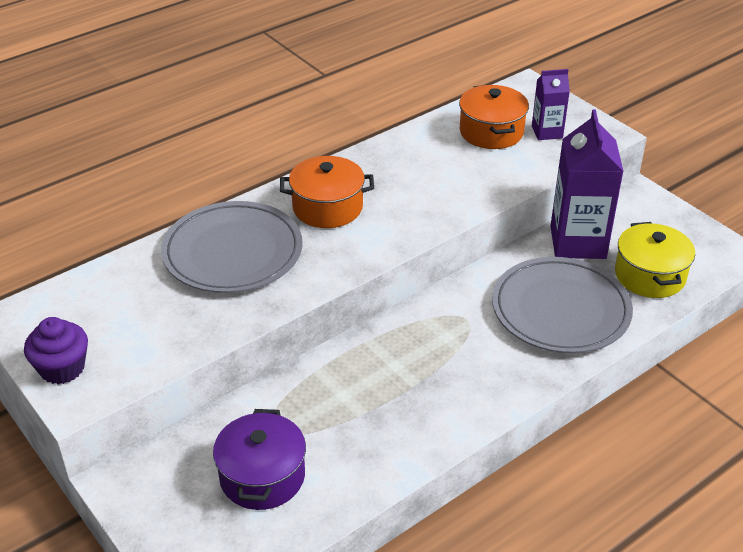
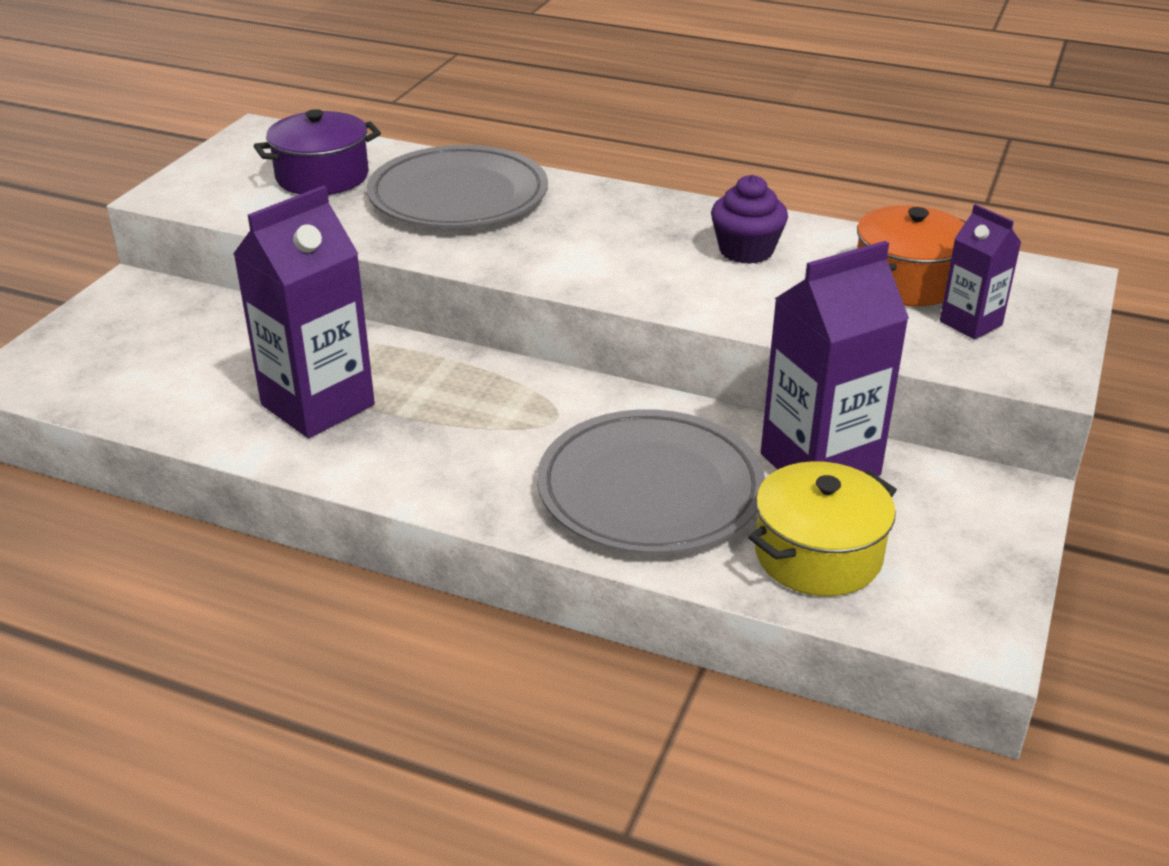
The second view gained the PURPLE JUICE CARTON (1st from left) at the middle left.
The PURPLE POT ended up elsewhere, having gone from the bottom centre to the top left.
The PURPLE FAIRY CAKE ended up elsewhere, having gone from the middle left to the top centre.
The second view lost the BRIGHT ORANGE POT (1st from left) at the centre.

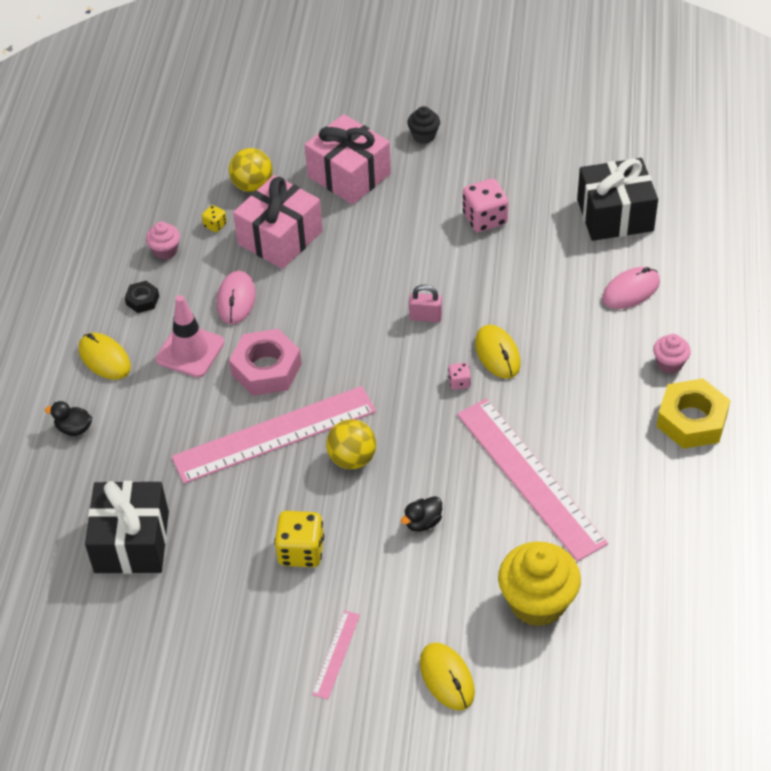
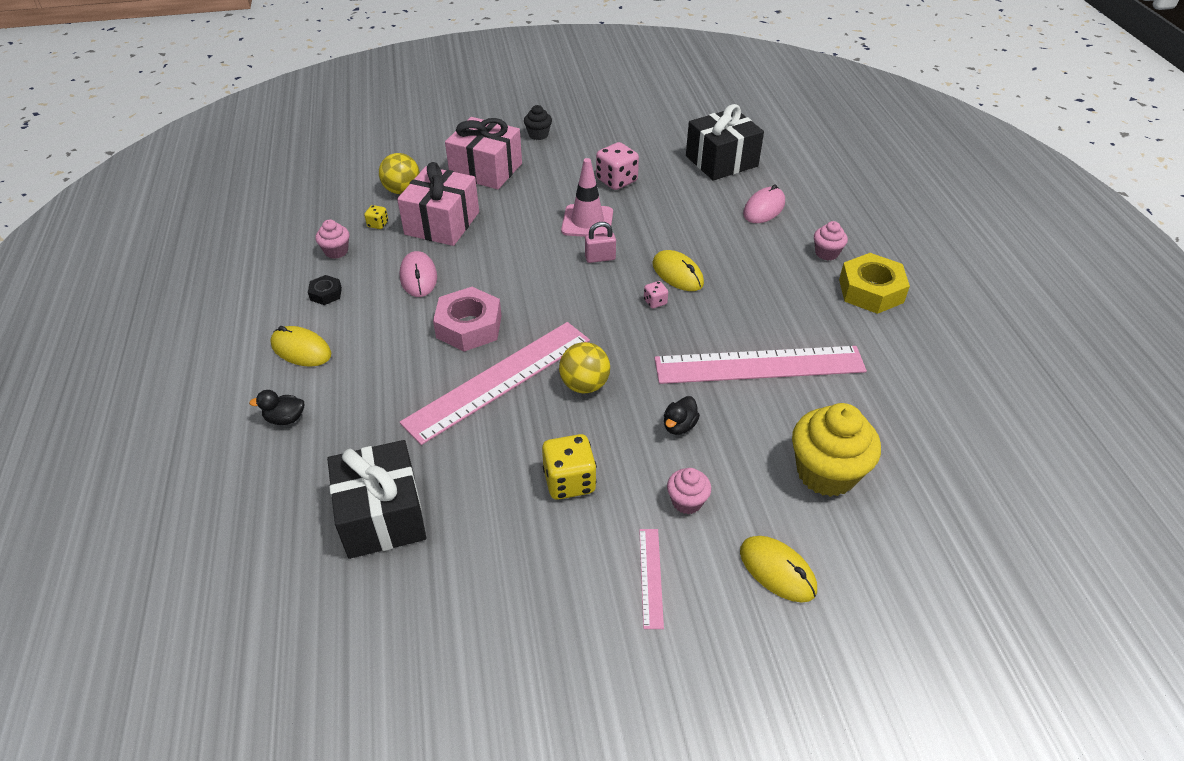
The ROSE-PINK ROAD CONE ended up elsewhere, having gone from the middle left to the top centre.
The ROSE-PINK RULER (3rd from left) at the middle right ended up facing another way, 45 degrees counterclockwise from before.
The second view gained the ROSE-PINK FAIRY CAKE (2nd from left) at the centre.

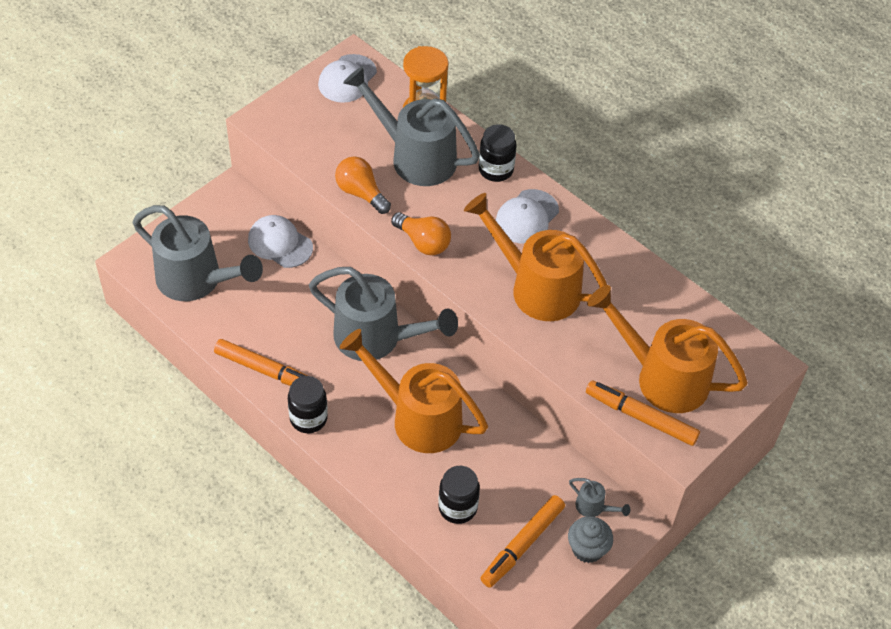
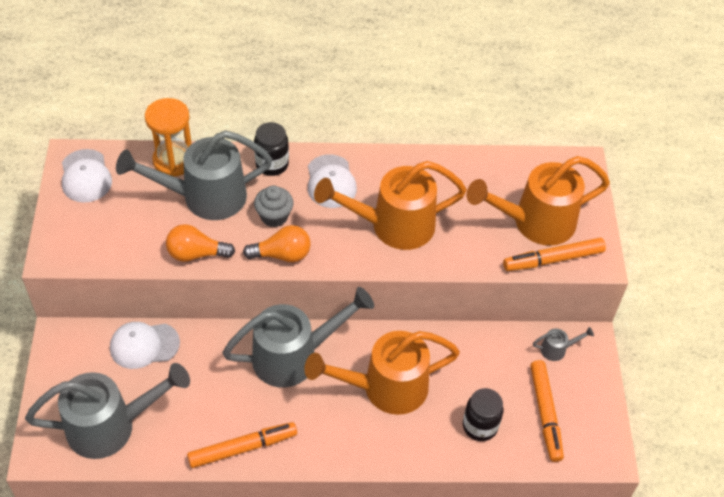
The ASH-GREY FAIRY CAKE ended up elsewhere, having gone from the bottom centre to the centre.
The second view lost the JET-BLACK JAM JAR (1st from left) at the centre.

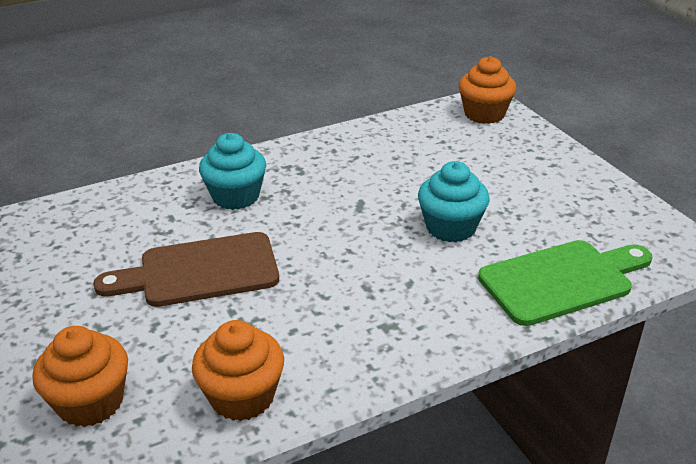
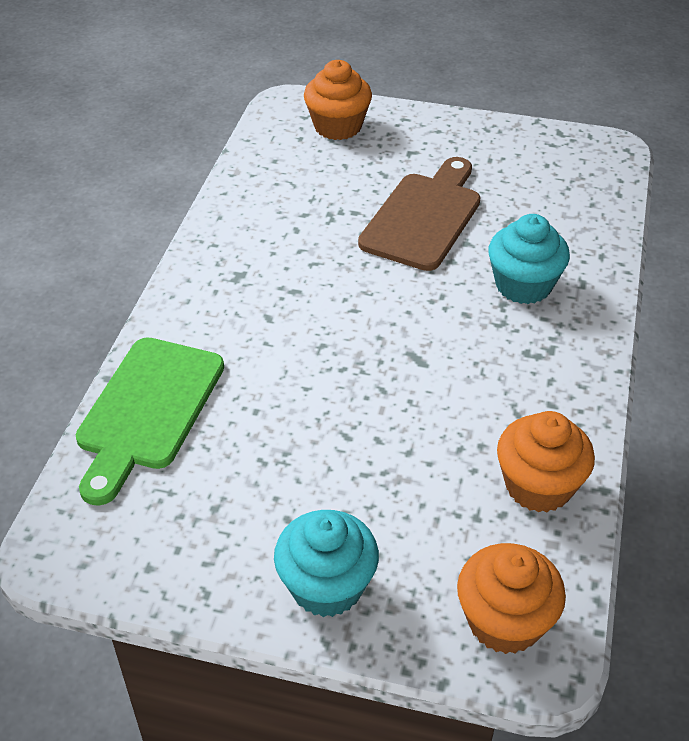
The TURQUOISE FAIRY CAKE (2nd from left in the first image) ended up elsewhere, having gone from the centre to the bottom centre.
The BRIGHT ORANGE FAIRY CAKE (2nd from left in the first image) ended up elsewhere, having gone from the bottom centre to the middle right.

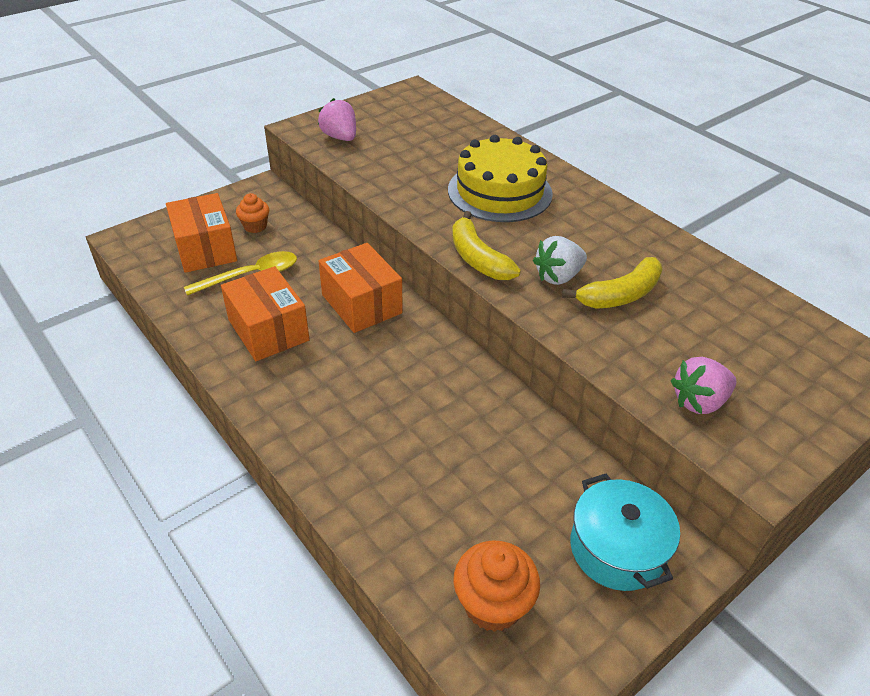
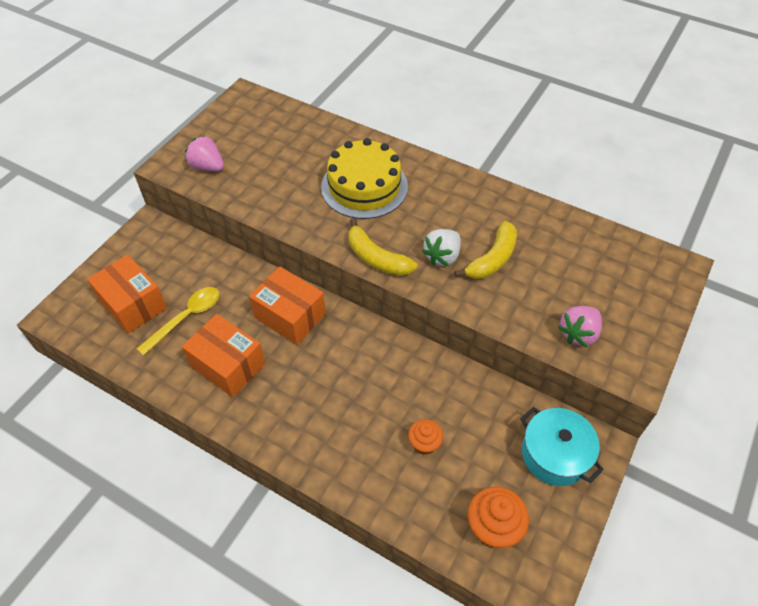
The BRIGHT ORANGE FAIRY CAKE (1st from left) ended up elsewhere, having gone from the top left to the bottom centre.

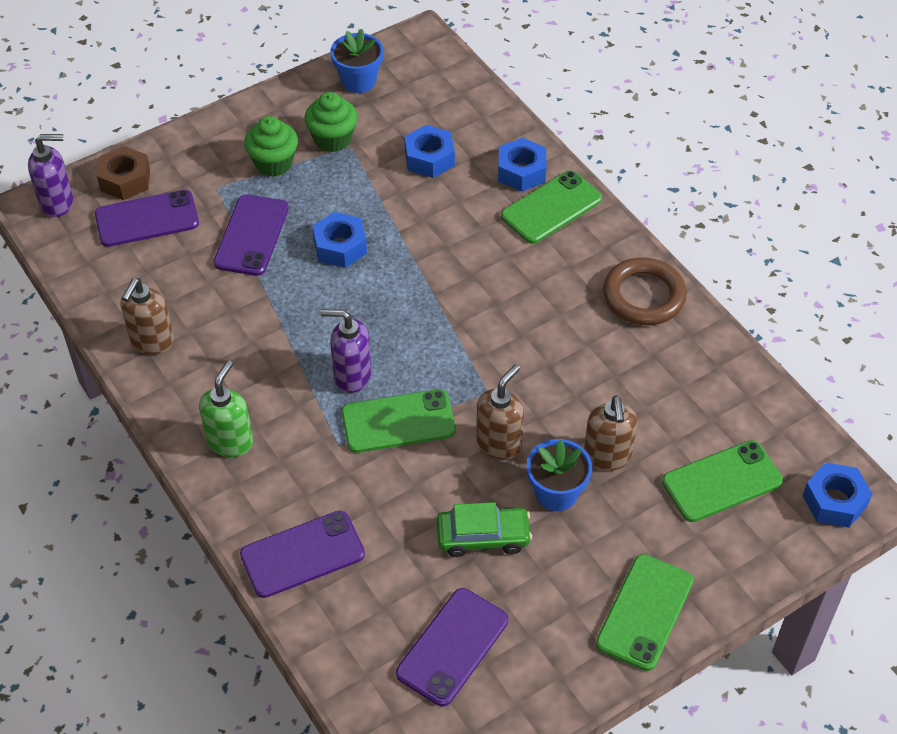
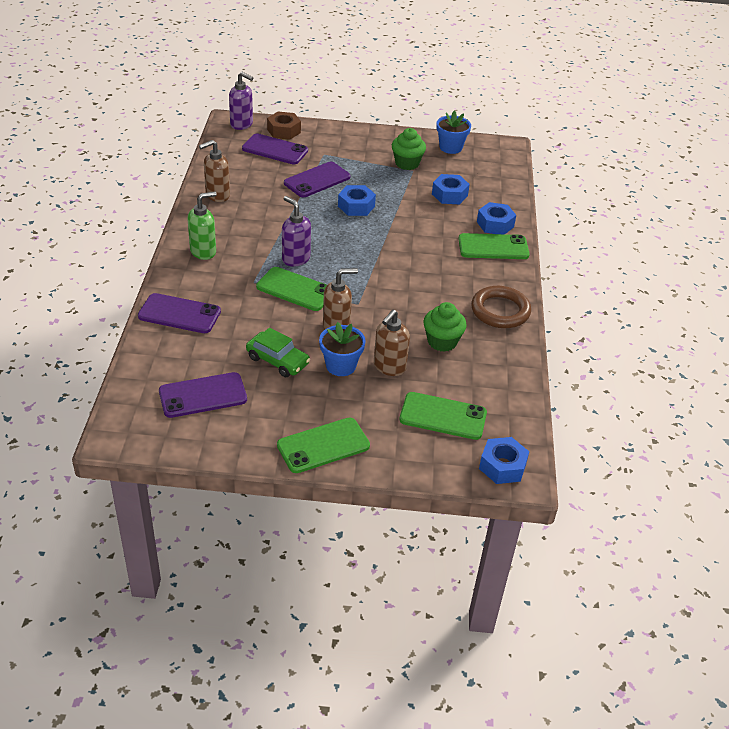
The GREEN FAIRY CAKE (1st from left in the first image) ended up elsewhere, having gone from the top left to the centre.

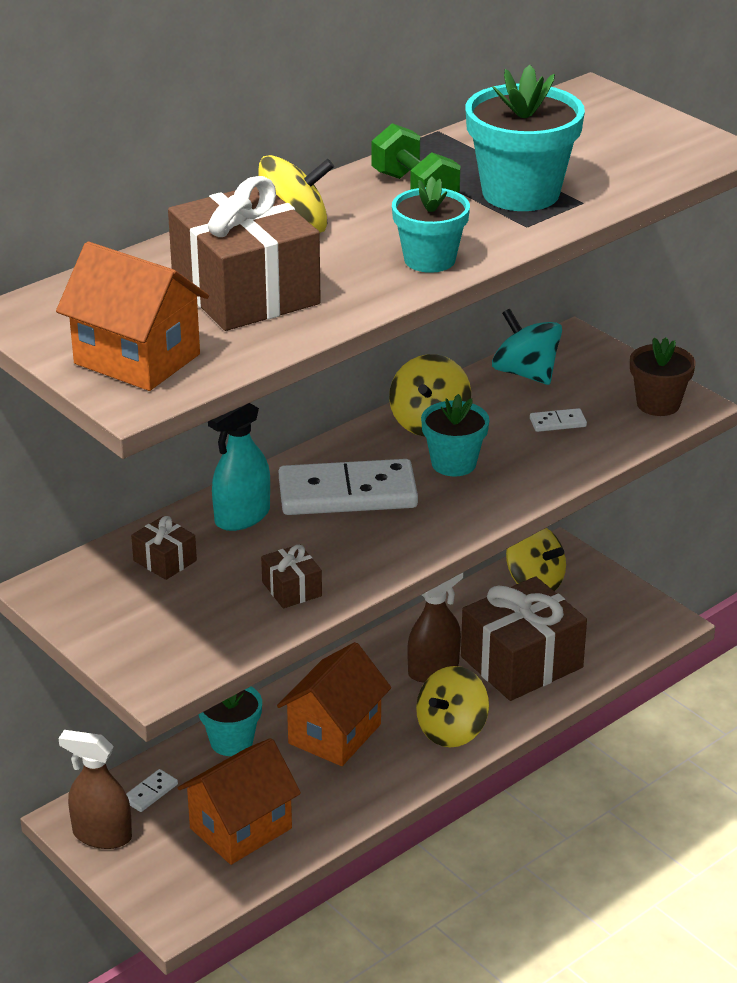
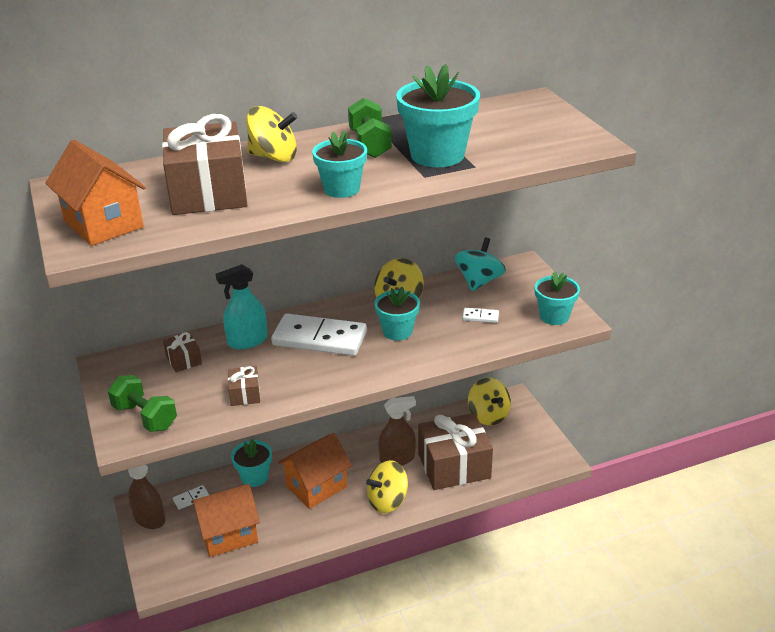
The second view gained the GREEN DUMBBELL (1st from left) at the middle left.
The TURQUOISE SPINNING TOP at the middle right ended up facing another way, 45 degrees clockwise from before.
What was the DARK BROWN PLANT POT at the middle right turned into the TURQUOISE PLANT POT (5th from left) at the middle right.

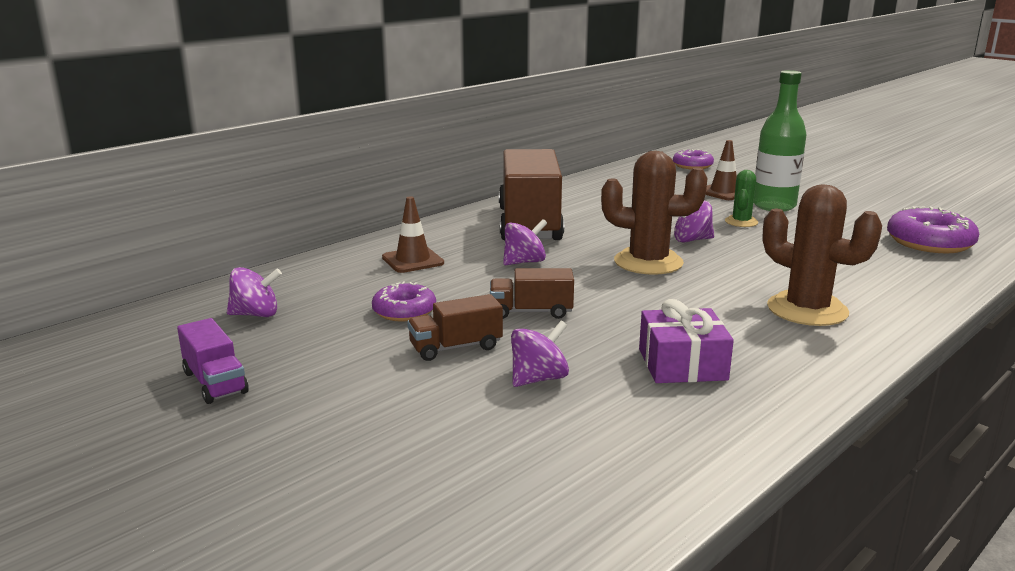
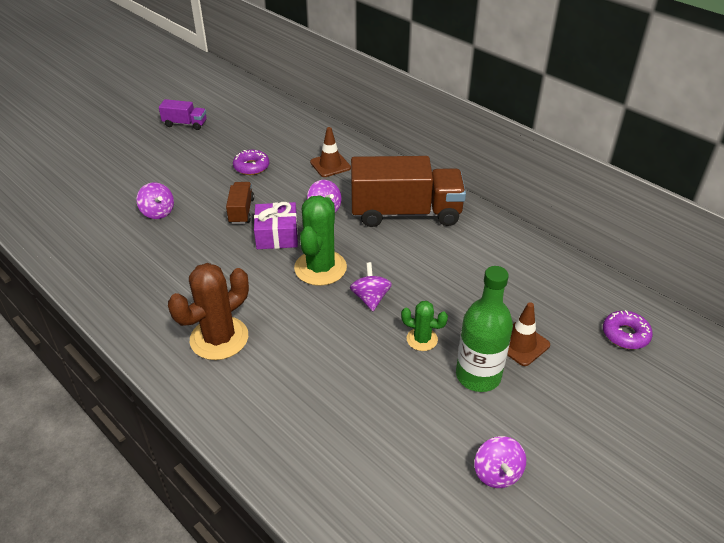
The PURPLE TRUCK at the middle left ended up facing another way, 135 degrees counterclockwise from before.
The PURPLE GIFT ended up elsewhere, having gone from the middle right to the centre.
What was the DARK BROWN CACTUS (1st from left) at the centre turned into the GREEN CACTUS (1st from left) at the centre.
The PURPLE SPINNING TOP (1st from left in the first image) ended up elsewhere, having gone from the middle left to the bottom right.
The second view lost the DARK BROWN TRUCK (1st from left) at the centre.
The second view lost the PURPLE DOUGHNUT (3rd from left) at the middle right.

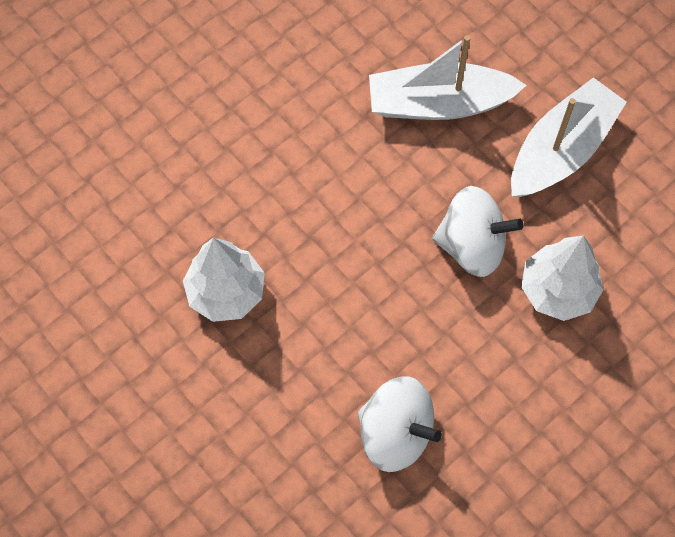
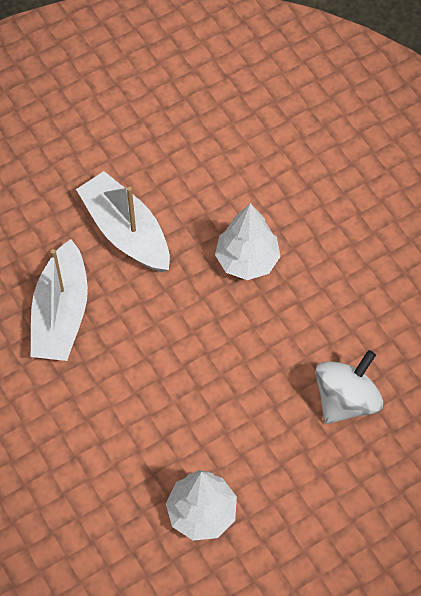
The second view lost the PURE WHITE SPINNING TOP (2nd from left) at the middle right.

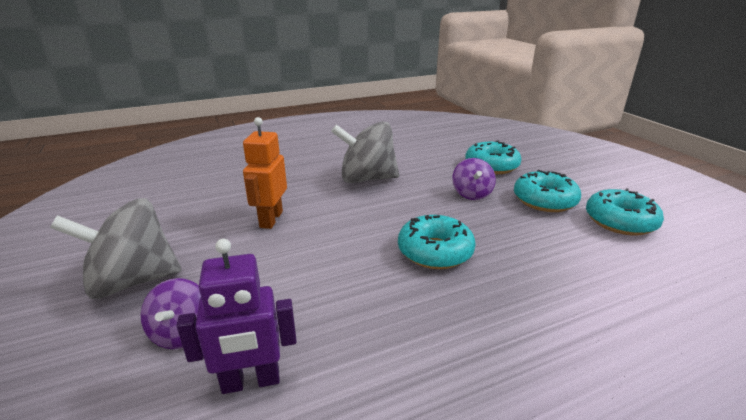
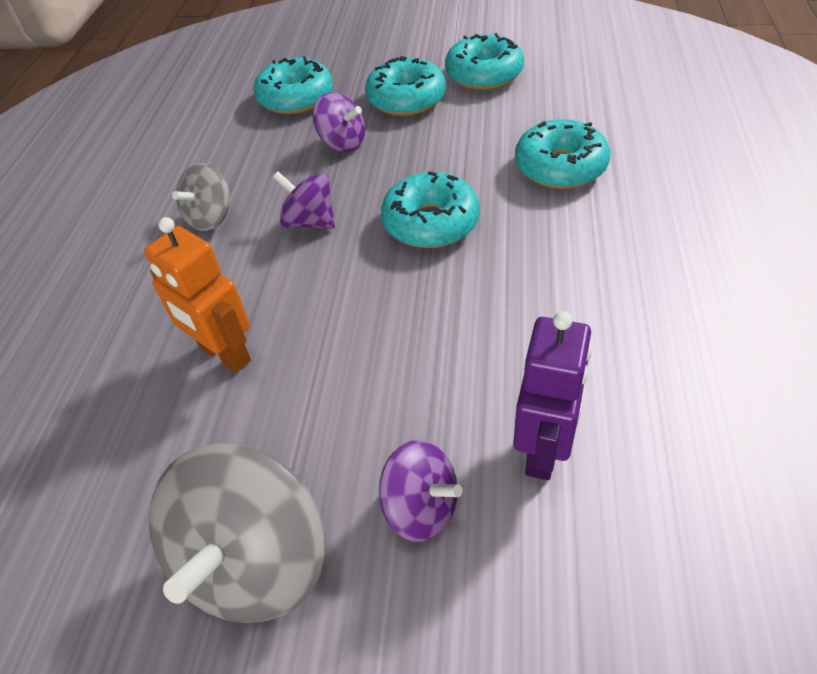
The size of the ASH-GREY SPINNING TOP (2nd from left in the first image) at the centre changed by a factor of 0.56.
The second view gained the PURPLE SPINNING TOP (1st from left) at the top centre.
The second view gained the TURQUOISE DOUGHNUT (5th from left) at the top right.

